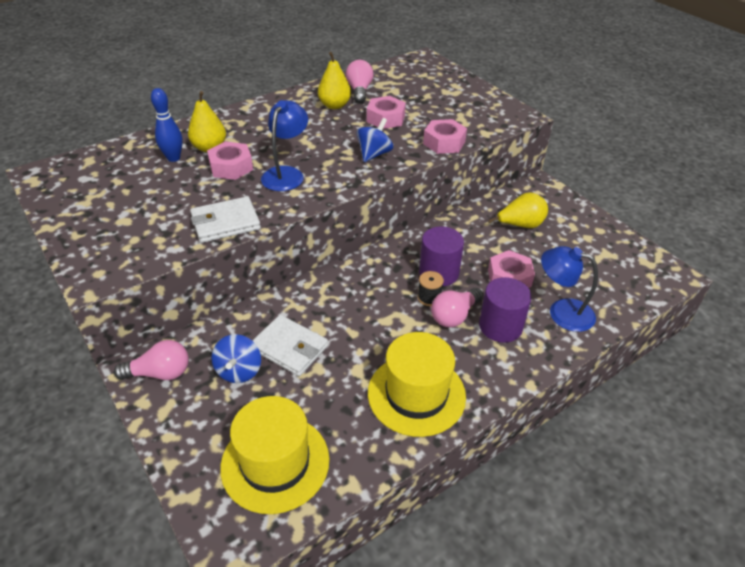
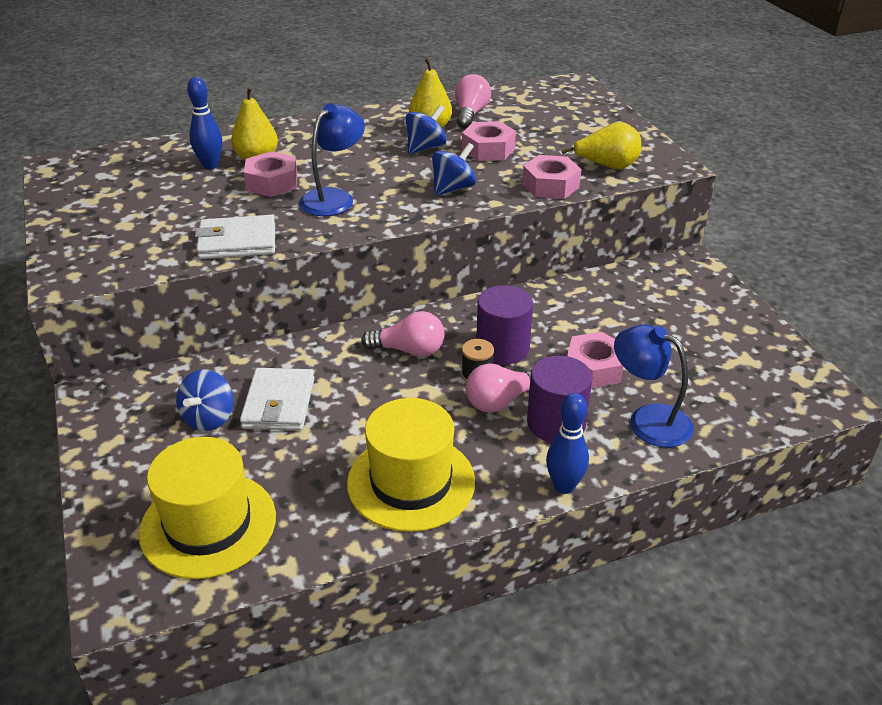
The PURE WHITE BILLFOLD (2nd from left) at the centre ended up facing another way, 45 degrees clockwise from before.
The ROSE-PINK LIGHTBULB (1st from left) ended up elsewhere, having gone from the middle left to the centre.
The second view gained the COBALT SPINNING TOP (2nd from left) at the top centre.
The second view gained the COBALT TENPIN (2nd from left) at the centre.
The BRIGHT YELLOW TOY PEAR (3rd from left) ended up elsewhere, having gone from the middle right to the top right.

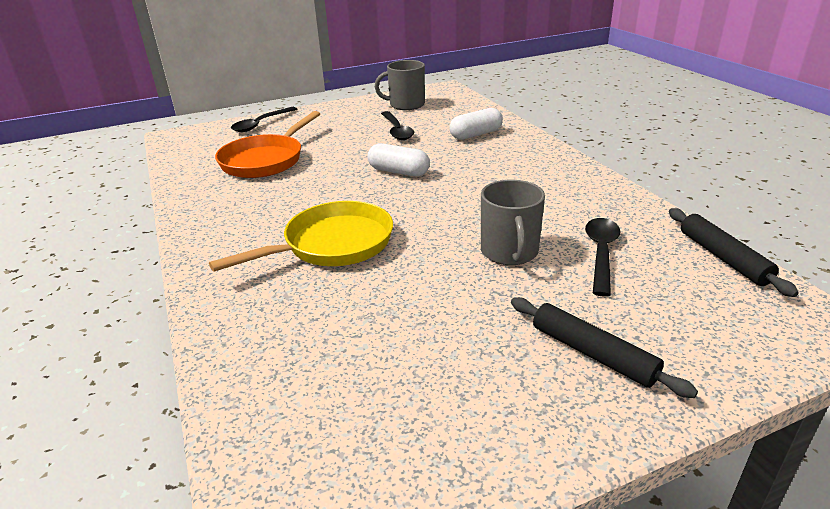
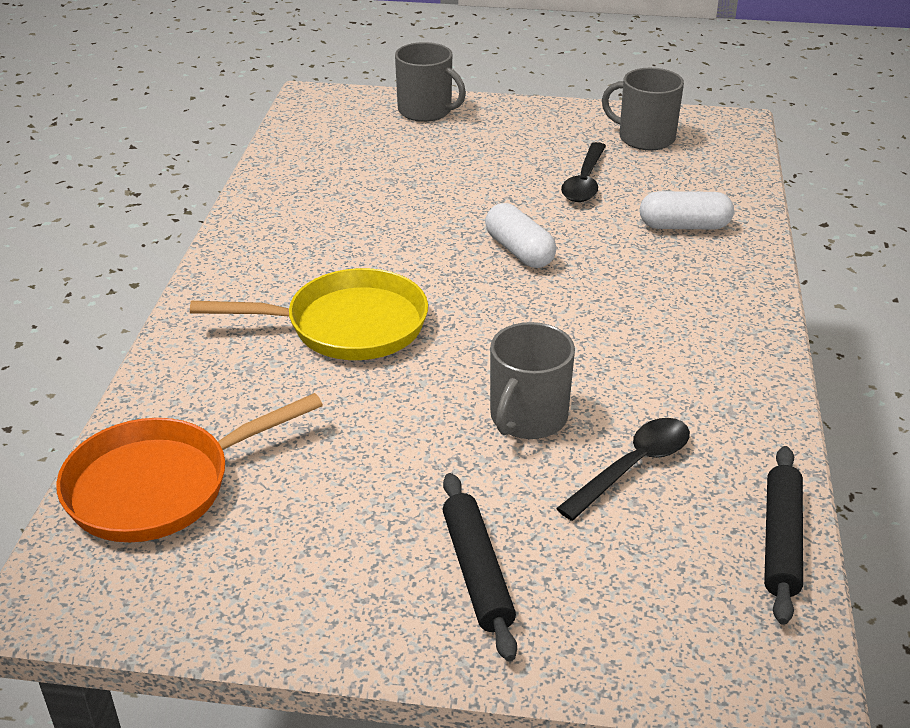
The BRIGHT ORANGE SKILLET ended up elsewhere, having gone from the top left to the middle left.
Where the JET-BLACK TABLESPOON (1st from left) stood at the top left, the ASH-GREY COFFEE MUG (1st from left) came to stand at the top centre.

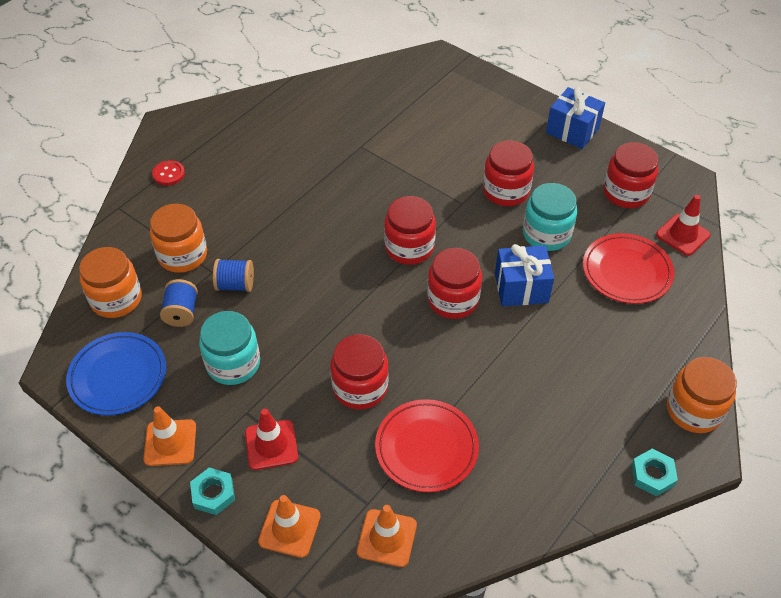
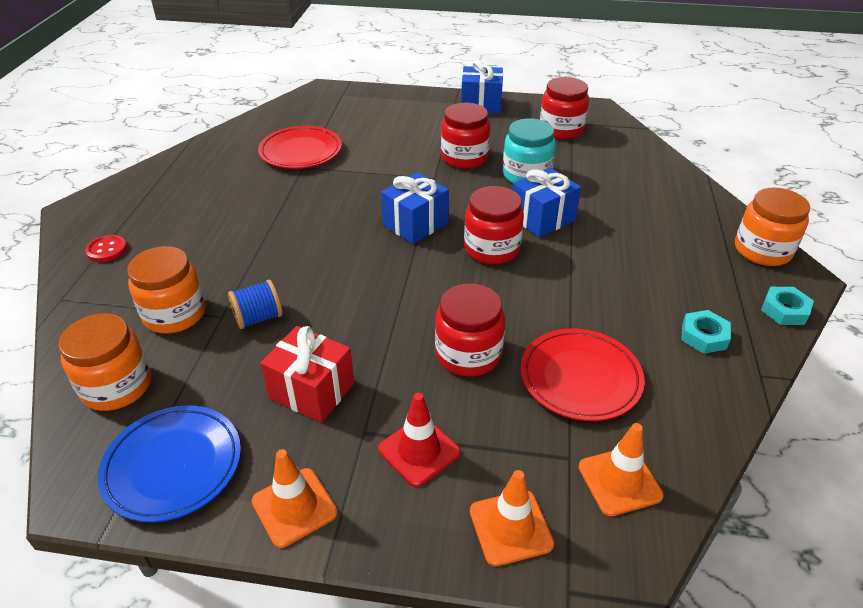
The SCARLET DINNER PLATE (2nd from left in the first image) ended up elsewhere, having gone from the middle right to the top centre.
Where the TURQUOISE JAM JAR (1st from left) stood at the middle left, the SCARLET GIFT came to stand at the centre.
Where the SCARLET JAM JAR (2nd from left) stood at the centre, the COBALT GIFT (1st from left) came to stand at the centre.
The TURQUOISE HEX NUT (1st from left) ended up elsewhere, having gone from the bottom left to the middle right.
The second view lost the COBALT REEL OF THREAD (1st from left) at the middle left.
The second view lost the SCARLET ROAD CONE (2nd from left) at the middle right.

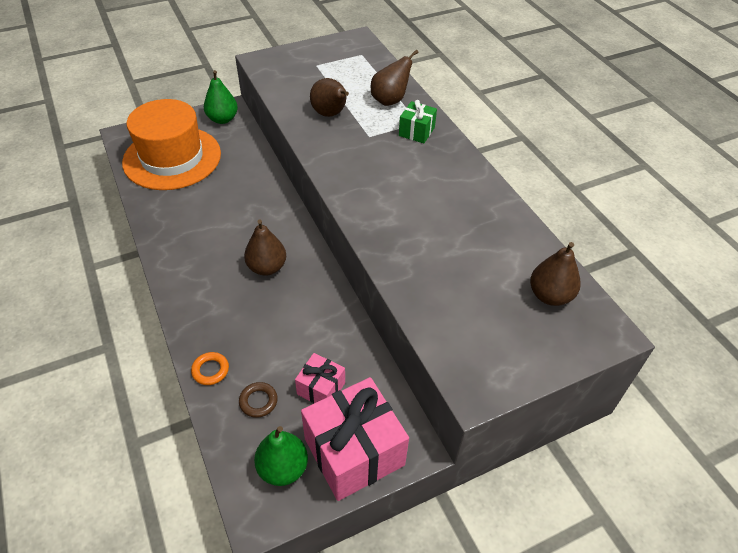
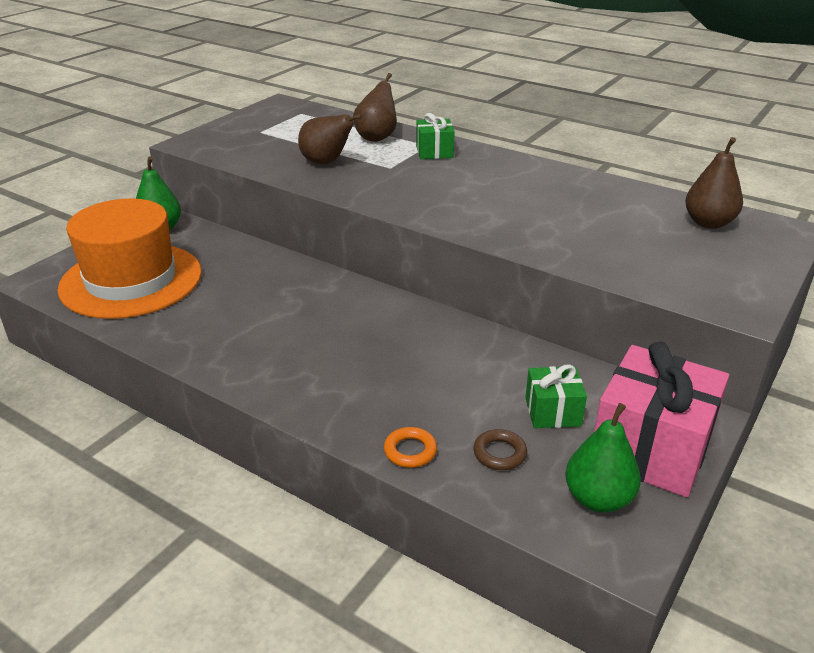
What was the ROSE-PINK GIFT (1st from left) at the bottom centre turned into the GREEN GIFT (2nd from left) at the middle right.
The second view lost the DARK BROWN TOY PEAR (1st from left) at the centre.

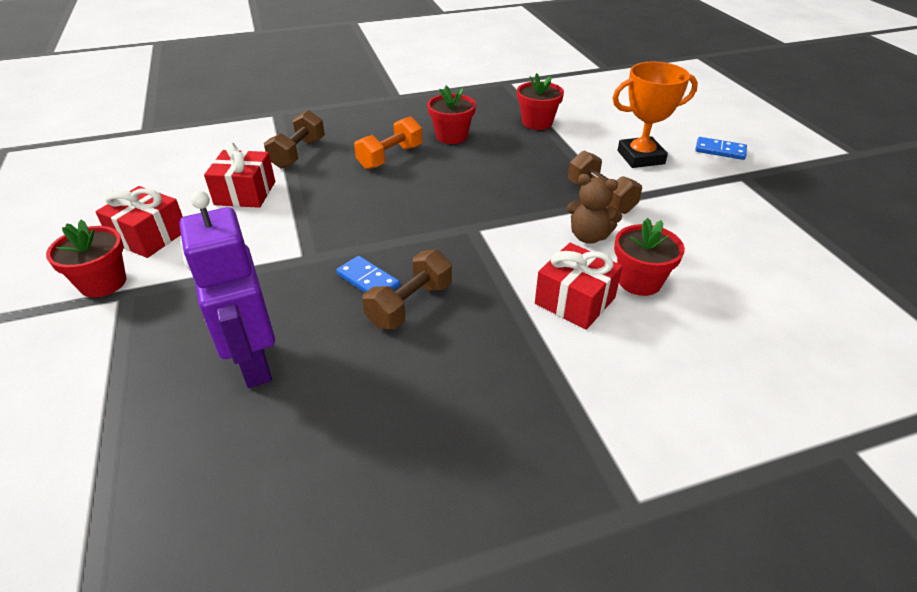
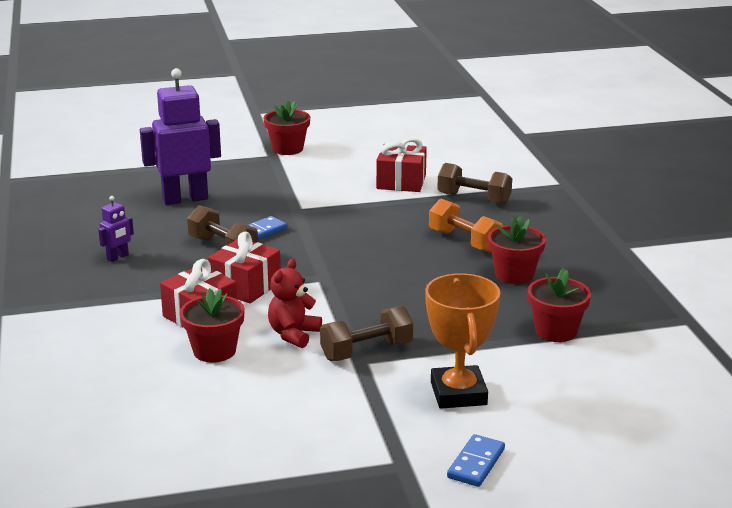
The second view gained the PURPLE TOY ROBOT (1st from left) at the middle left.
The SCARLET GIFT (1st from left in the first image) ended up elsewhere, having gone from the middle left to the centre.
What was the DARK BROWN TEDDY at the centre turned into the SCARLET TEDDY at the centre.

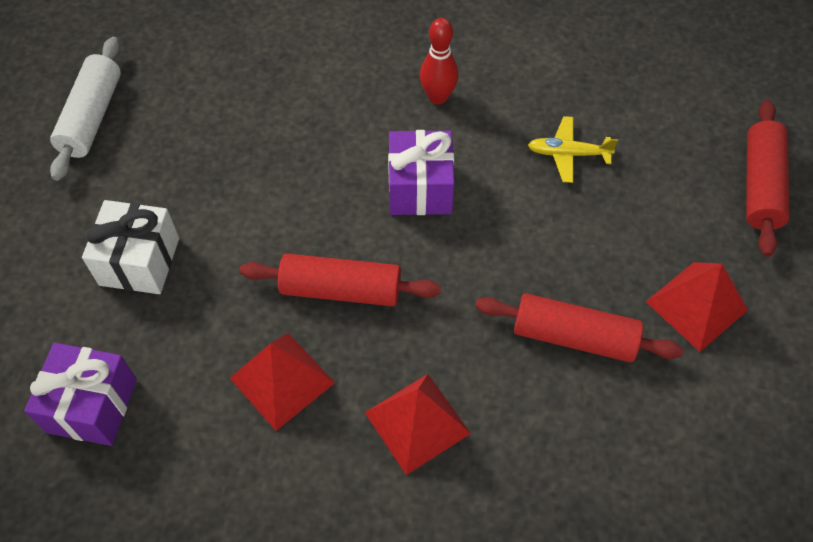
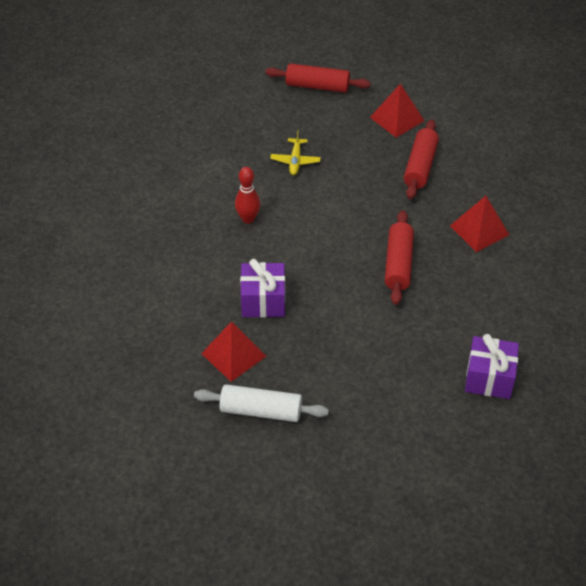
The SCARLET PYRAMID SHAPE (1st from left) ended up elsewhere, having gone from the bottom centre to the centre.
The PURPLE GIFT (2nd from left in the first image) ended up elsewhere, having gone from the top centre to the centre.
The second view lost the PURE WHITE GIFT at the middle left.

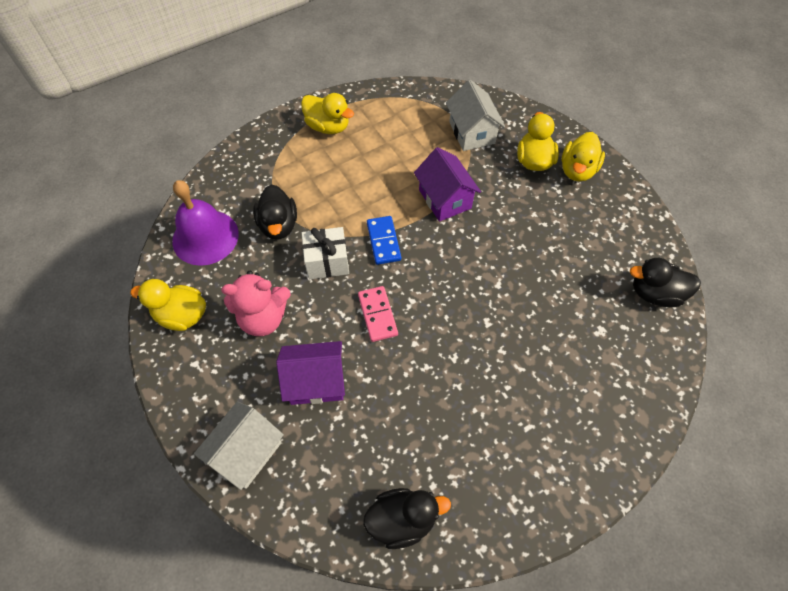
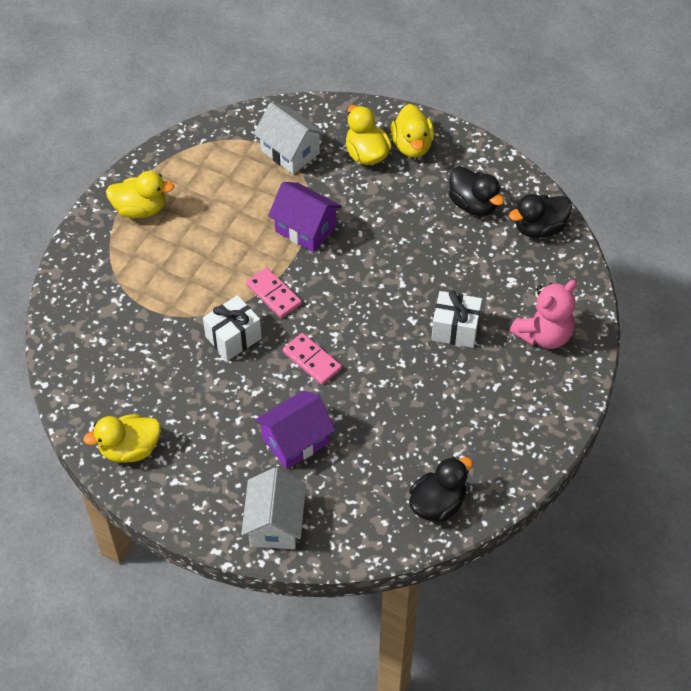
What was the COBALT DOMINO TILE at the centre turned into the ROSE-PINK DOMINO TILE (1st from left) at the centre.
The second view gained the PURE WHITE GIFT (2nd from left) at the centre.
The JET-BLACK RUBBER DUCK (1st from left in the first image) ended up elsewhere, having gone from the centre to the top right.
The ROSE-PINK TEDDY ended up elsewhere, having gone from the middle left to the middle right.
The second view lost the PURPLE HAND BELL at the middle left.

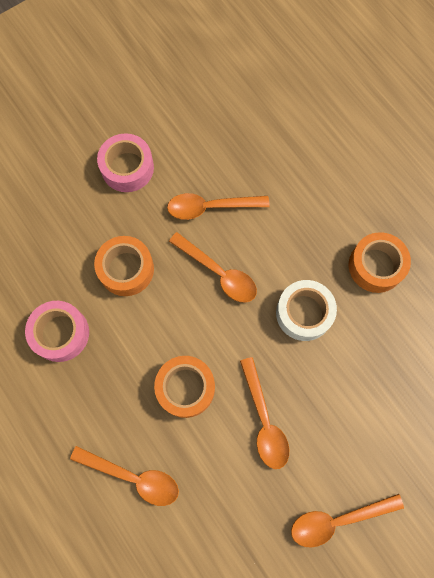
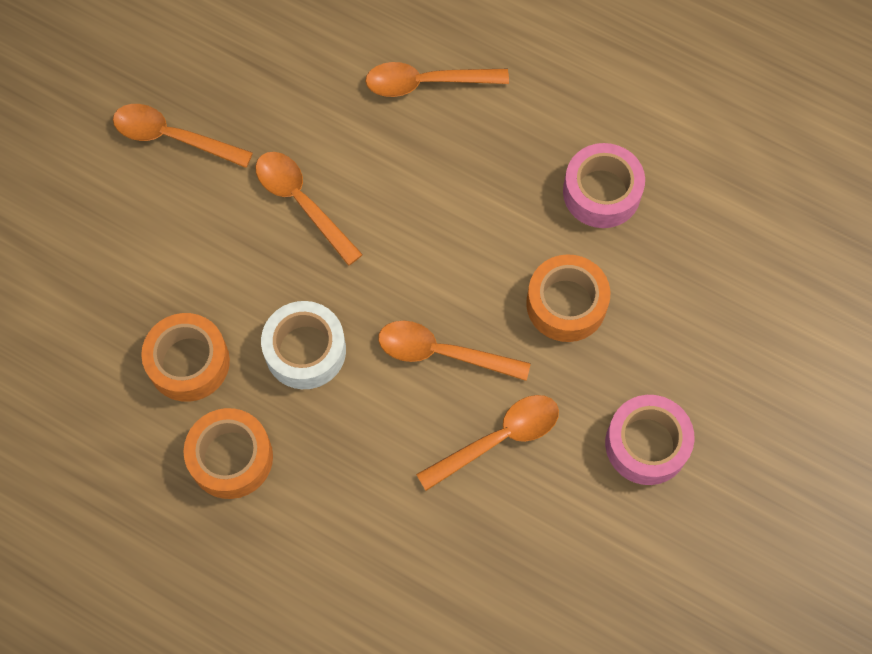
The BRIGHT ORANGE TABLESPOON (5th from left in the first image) at the bottom right ended up facing another way, 120 degrees counterclockwise from before.
The BRIGHT ORANGE ROLL OF TAPE (2nd from left in the first image) ended up elsewhere, having gone from the bottom centre to the middle left.

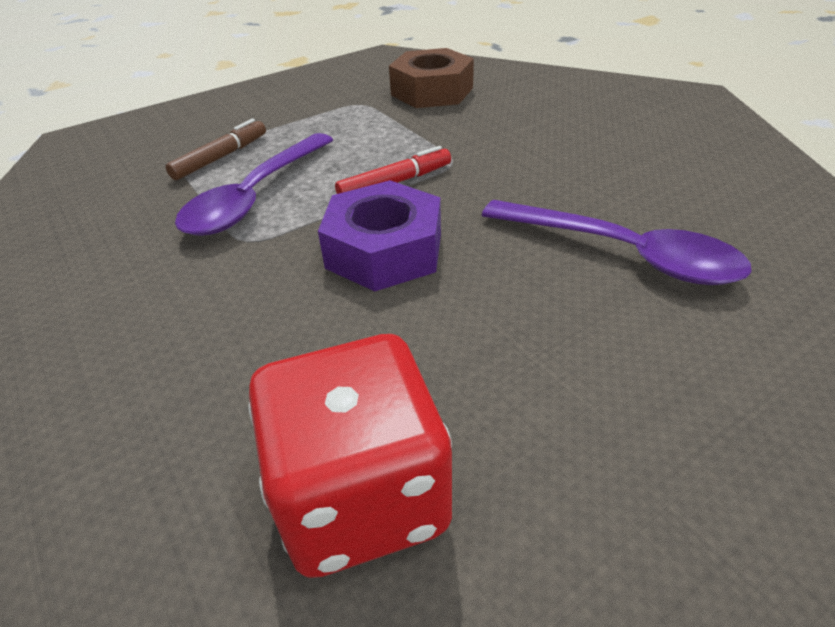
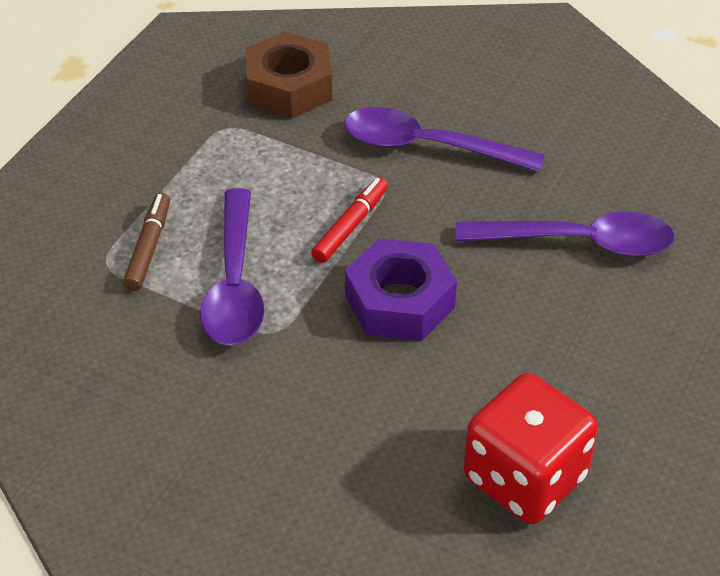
The second view gained the PURPLE TABLESPOON (2nd from left) at the top centre.

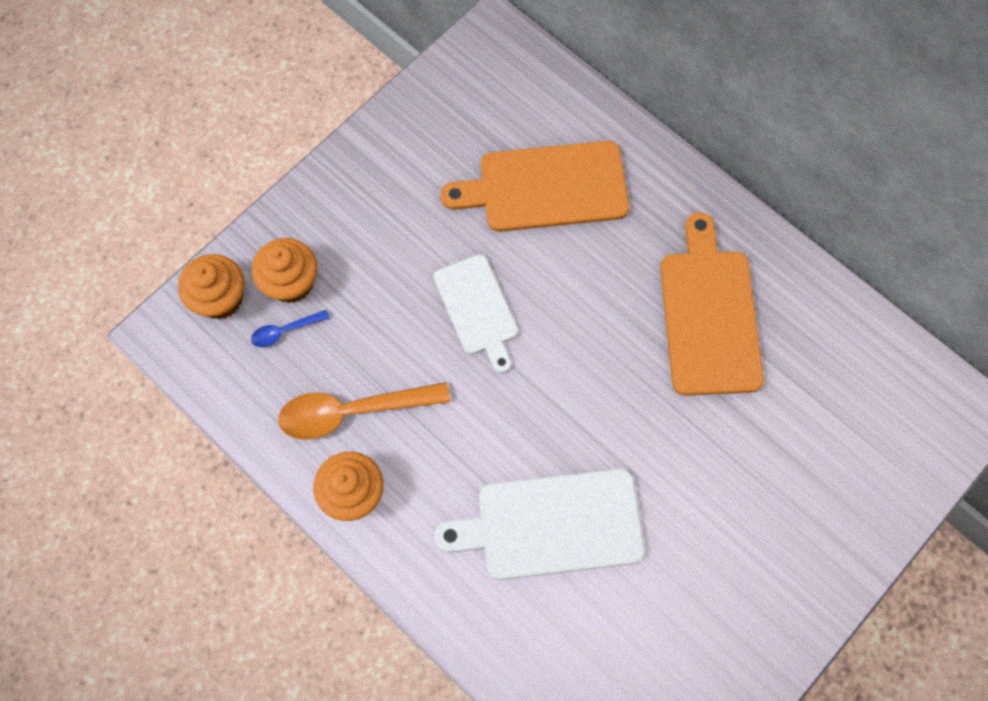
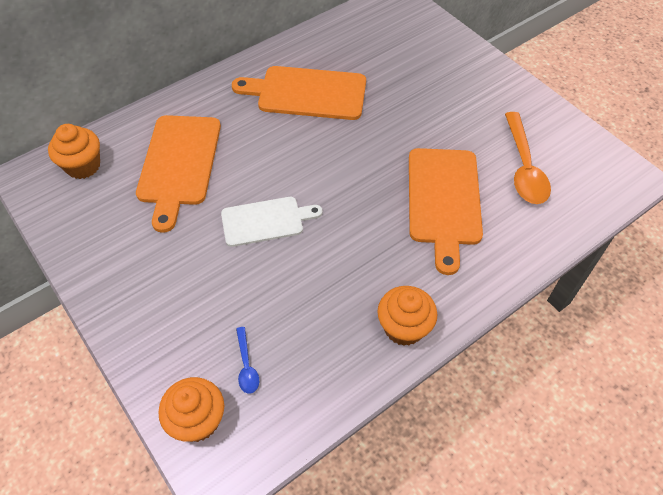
The BRIGHT ORANGE FAIRY CAKE (2nd from left in the first image) ended up elsewhere, having gone from the middle left to the top left.
What was the PURE WHITE CHOPPING BOARD (2nd from left) at the bottom centre turned into the BRIGHT ORANGE CHOPPING BOARD (3rd from left) at the middle right.
The BRIGHT ORANGE TABLESPOON ended up elsewhere, having gone from the centre to the top right.

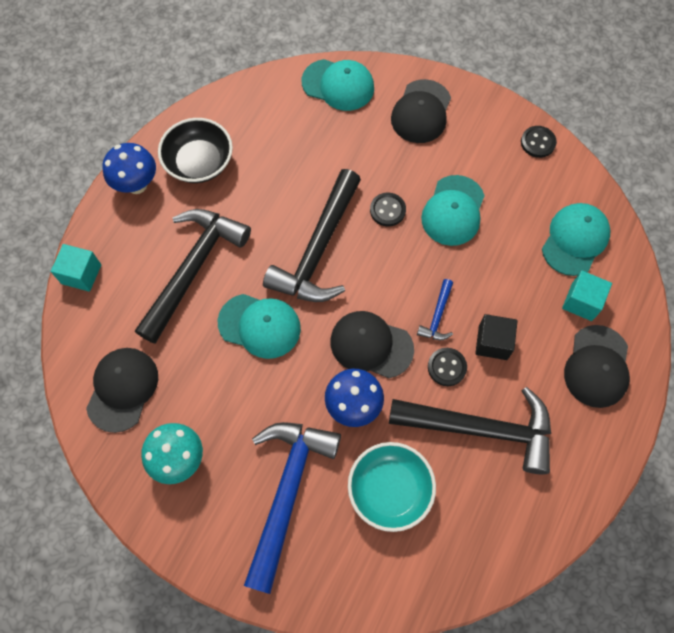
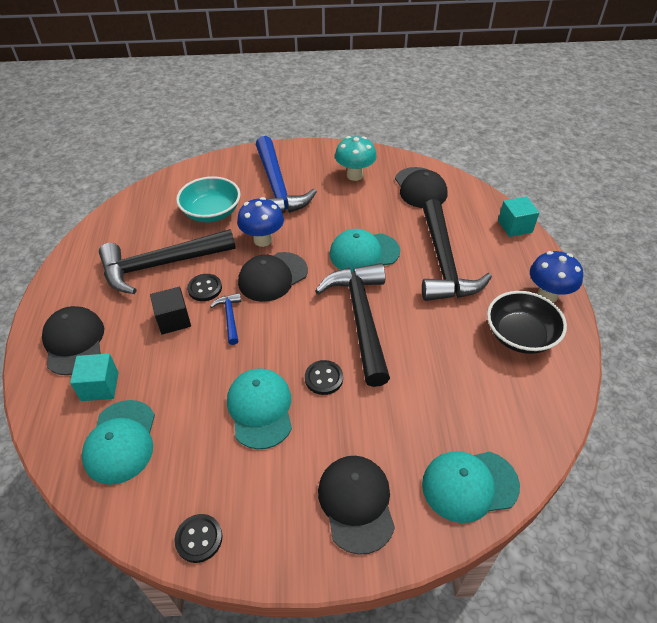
The JET-BLACK PEAKED CAP (2nd from left) at the centre ended up facing another way, 150 degrees clockwise from before.

